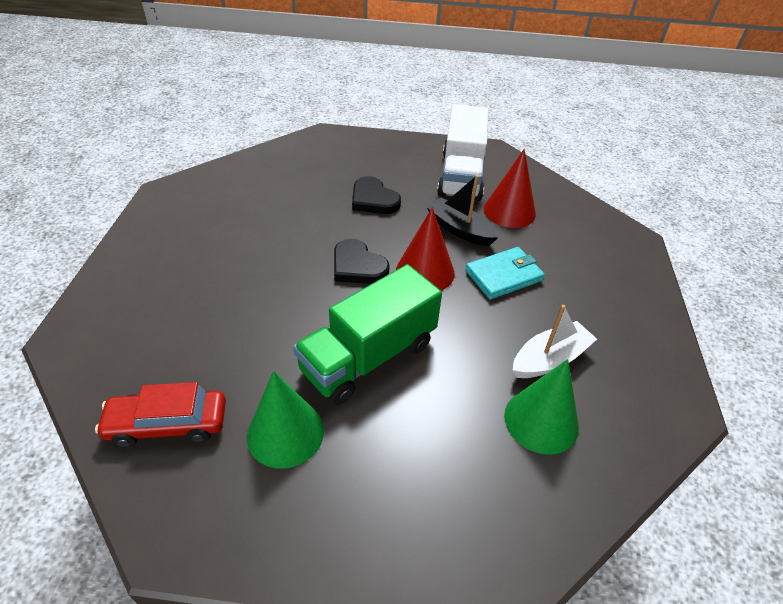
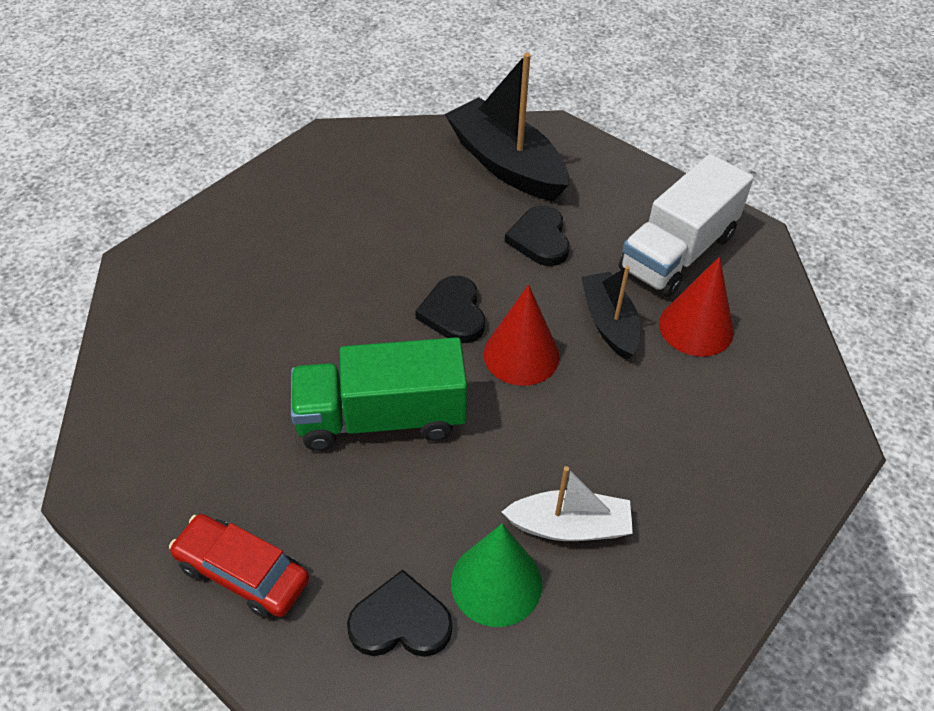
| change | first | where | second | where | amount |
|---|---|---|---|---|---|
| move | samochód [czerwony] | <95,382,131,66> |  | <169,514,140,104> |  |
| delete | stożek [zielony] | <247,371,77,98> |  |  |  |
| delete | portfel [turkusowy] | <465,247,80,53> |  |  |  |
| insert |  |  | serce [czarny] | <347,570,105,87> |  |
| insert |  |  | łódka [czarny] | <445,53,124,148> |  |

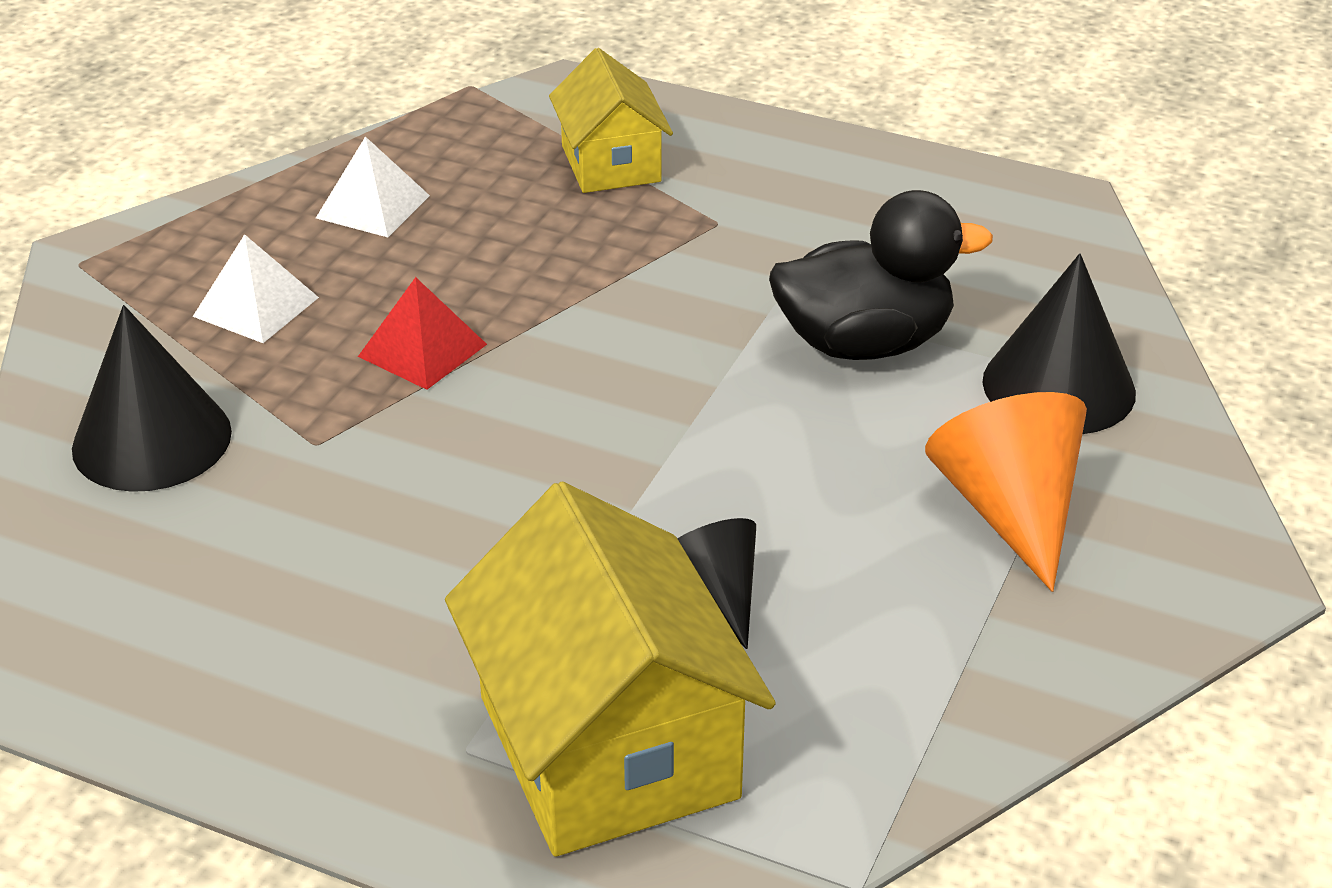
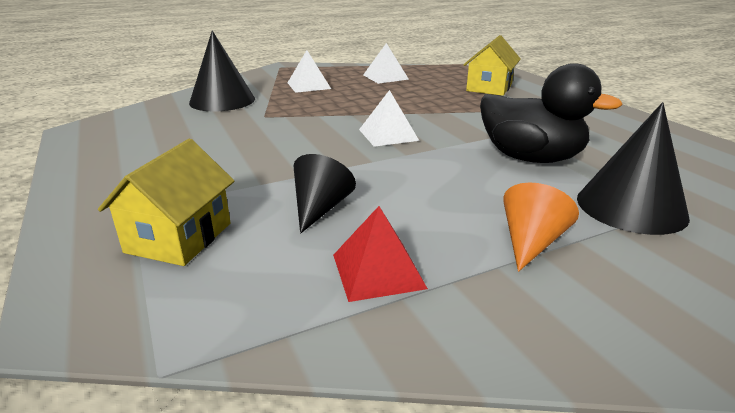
| change | first | where | second | where | amount |
|---|---|---|---|---|---|
| move | piramida [czerwony] | <358,277,129,113> |  | <333,206,95,96> |  |
| resize | domek [żółty] | <445,482,331,375> |  | <98,139,136,127> | x0.58 |
| resize | stożek [pomarańczowy] | <925,392,162,200> |  | <503,182,76,90> | x0.64 |
| insert |  |  | piramida [biały] | <359,90,60,57> |  |

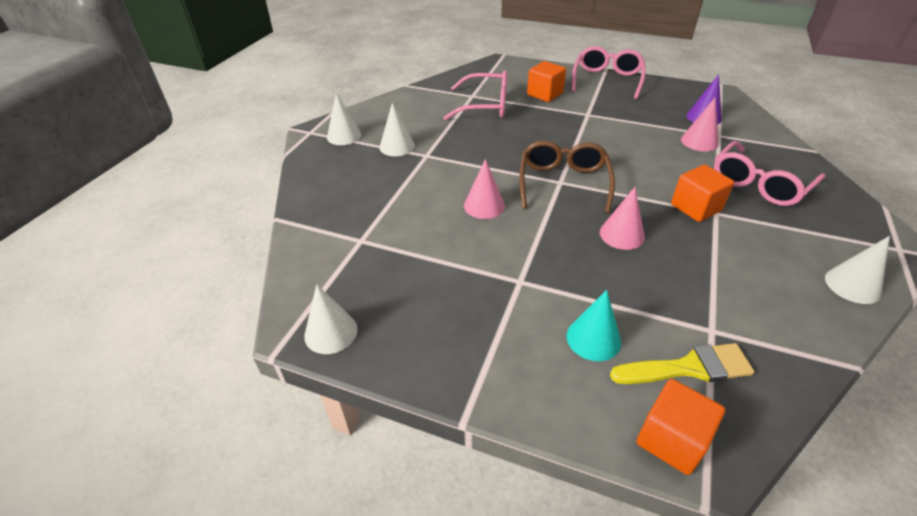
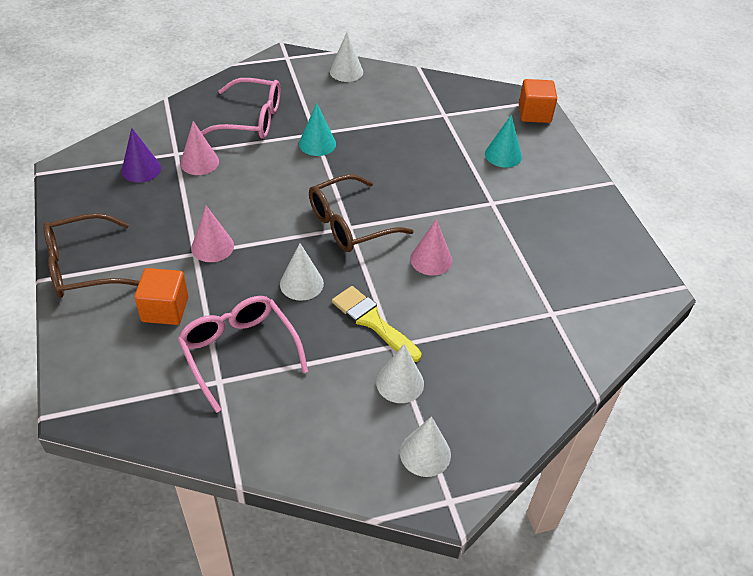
| change | first | where | second | where | amount |
|---|---|---|---|---|---|
| move | stożek [biały] | <304,284,54,70> |  | <280,243,44,58> |  |
| recolor | okulary [różowy] | <572,46,74,53> | okulary [brązowy] | <43,213,97,85> |  |
| move | stożek [różowy] | <600,187,45,63> |  | <191,206,43,56> |  |
| move | pędzel [żółty] | <610,343,145,41> |  | <332,286,89,76> |  |
| replace | sześcian [pomarańczowy] | <671,165,63,57> | stożek [turkusowy] | <299,103,37,53> |  |

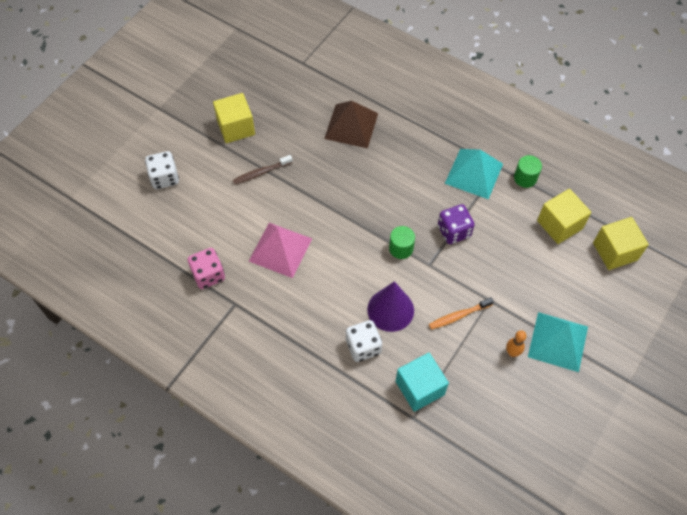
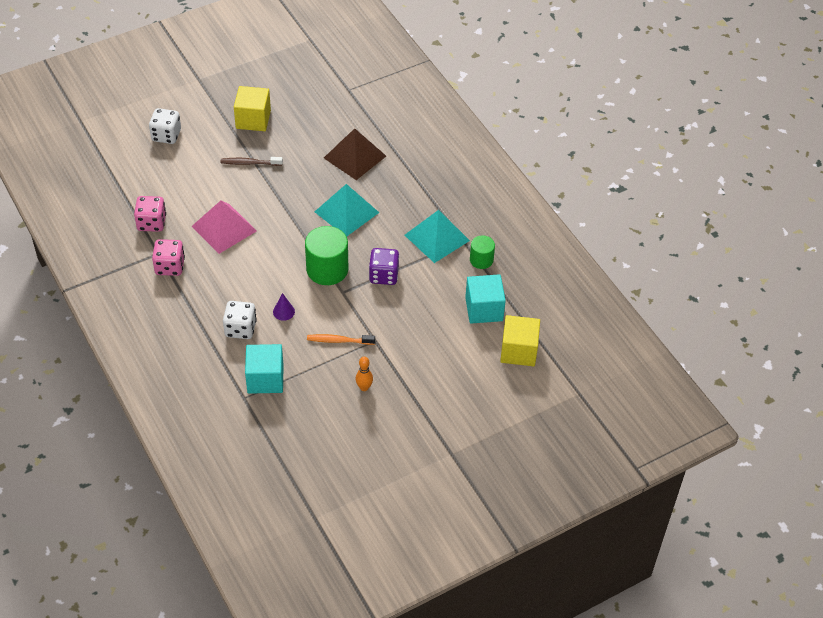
| change | first | where | second | where | amount |
|---|---|---|---|---|---|
| resize | stożek [fioletowy] | <367,281,47,51> |  | <273,293,22,28> | x0.48 |
| resize | walec [zielony] | <389,226,26,33> |  | <305,226,43,59> | x1.75 |
| move | piramida [turkusowy] | <528,312,60,60> |  | <315,184,64,53> |  |
| recolor | sześcian [żółty] | <537,189,54,55> | sześcian [turkusowy] | <465,274,41,50> |  |
| insert |  |  | kostka do gry [różowy] | <152,239,33,37> |  |

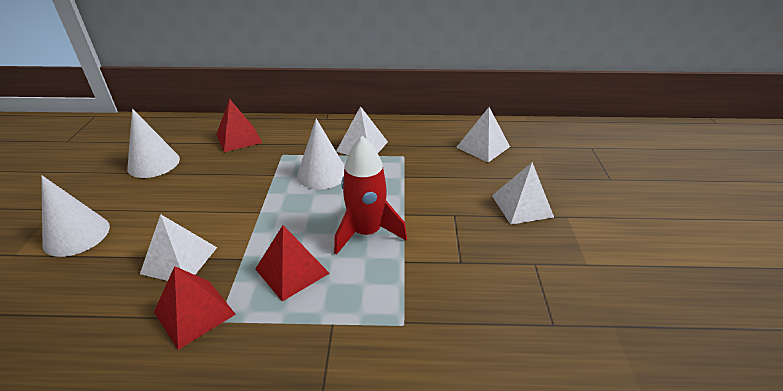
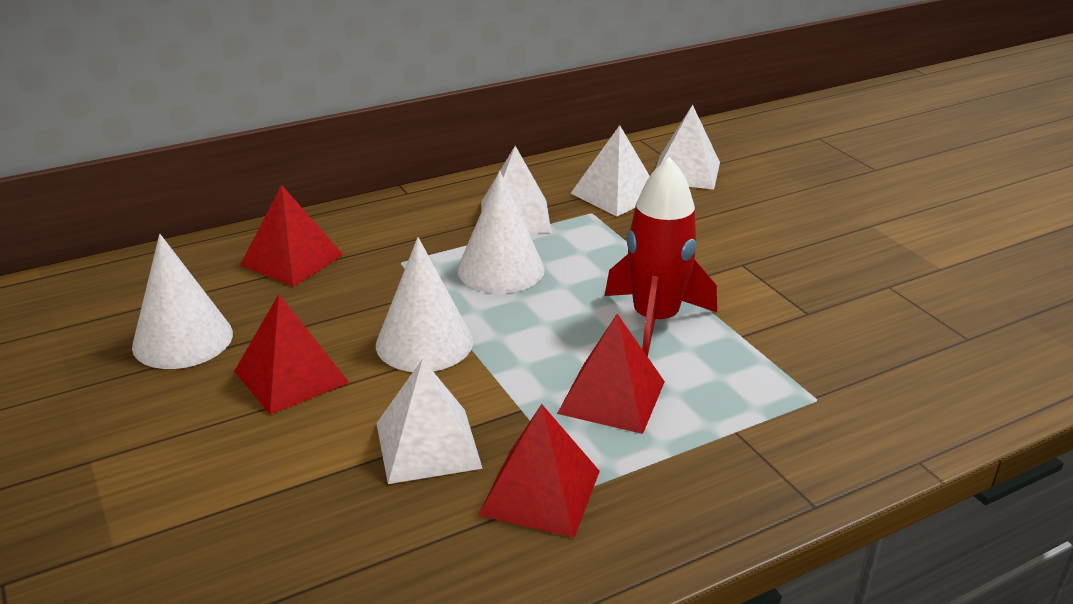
| change | first | where | second | where | amount |
|---|---|---|---|---|---|
| move | stożek [biały] | <41,175,69,82> |  | <376,237,97,135> |  |
| move | piramida [biały] | <492,162,62,62> |  | <570,125,80,91> |  |
| insert |  |  | piramida [czerwony] | <234,294,115,121> |  |

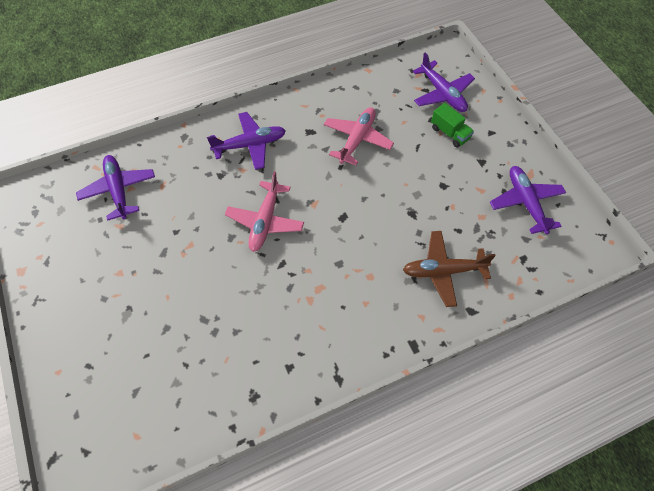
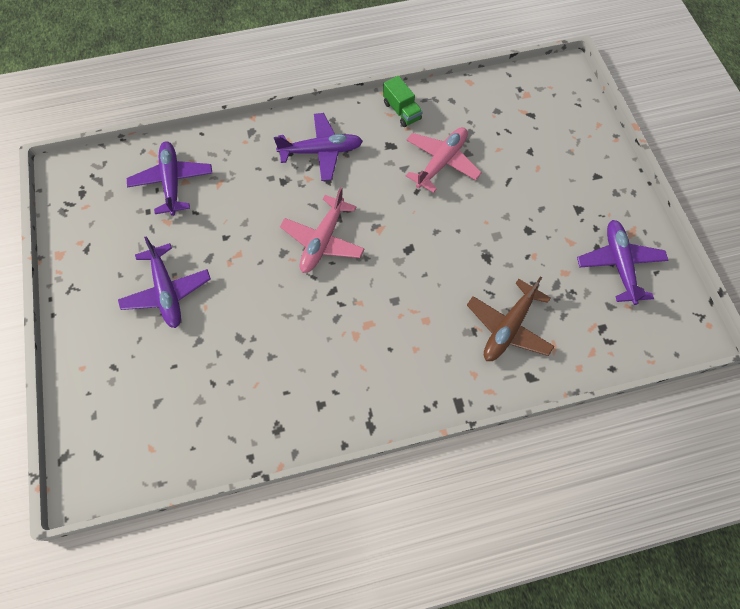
| change | first | where | second | where | amount |
|---|---|---|---|---|---|
| rotate | samolot [brązowy] | <403,231,93,76> |  | <467,276,88,85> | 60 degrees counterclockwise |
| move | samolot [fioletowy] | <413,53,62,59> |  | <118,236,93,92> |  |
| move | ciężarówka [zielony] | <431,103,43,45> |  | <383,76,40,51> |  |

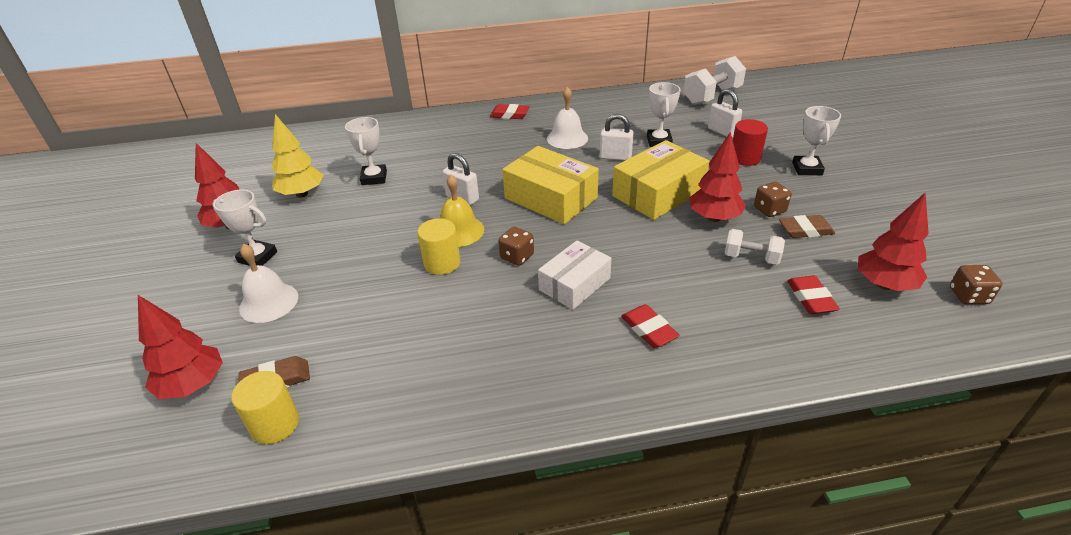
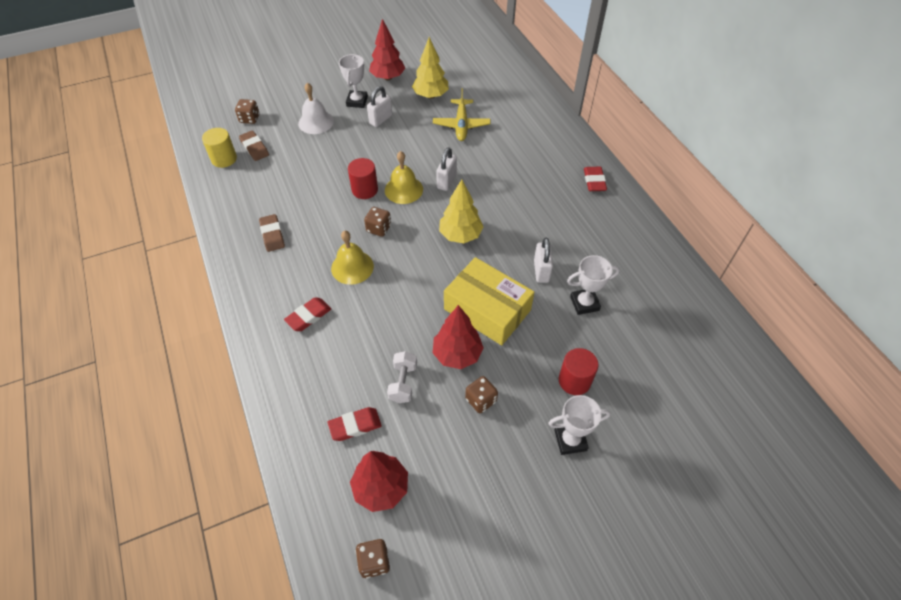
| change | first | where | second | where | amount |
|---|---|---|---|---|---|
| replace | drzewko [czerwony] | <138,295,85,104> | kostka do gry [brązowy] | <235,99,24,25> |  |
| replace | puchar [biały] | <345,117,42,68> | samolot [żółty] | <433,88,58,53> |  |
| recolor | walec [żółty] | <417,218,43,57> | walec [czerwony] | <348,158,30,41> |  |
| replace | pudełko [żółty] | <502,146,97,78> | drzewko [żółty] | <439,179,44,64> |  |
| replace | pudełko [biały] | <538,241,73,69> | dzwonek [żółty] | <331,231,43,54> |  |
| delete | dzwonek [biały] | <547,87,41,62> |  |  |  |
| delete | hantel [biały] | <684,56,62,49> |  |  |  |
| move | kłódka [biały] | <708,89,34,48> |  | <367,86,25,41> |  |
| move | gumka do mazania [brązowy] | <779,215,56,23> |  | <259,214,26,38> |  |

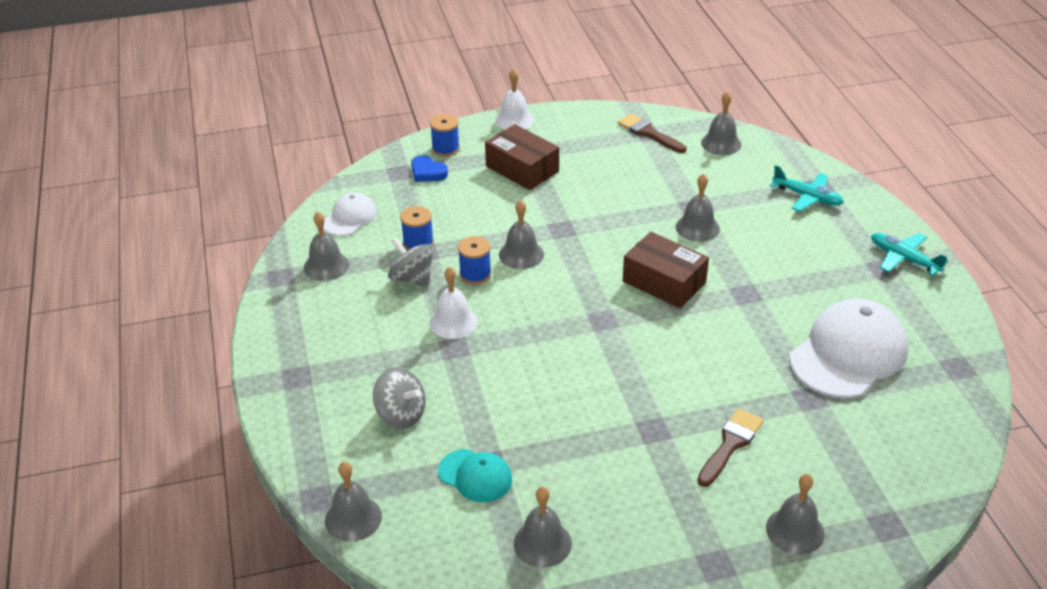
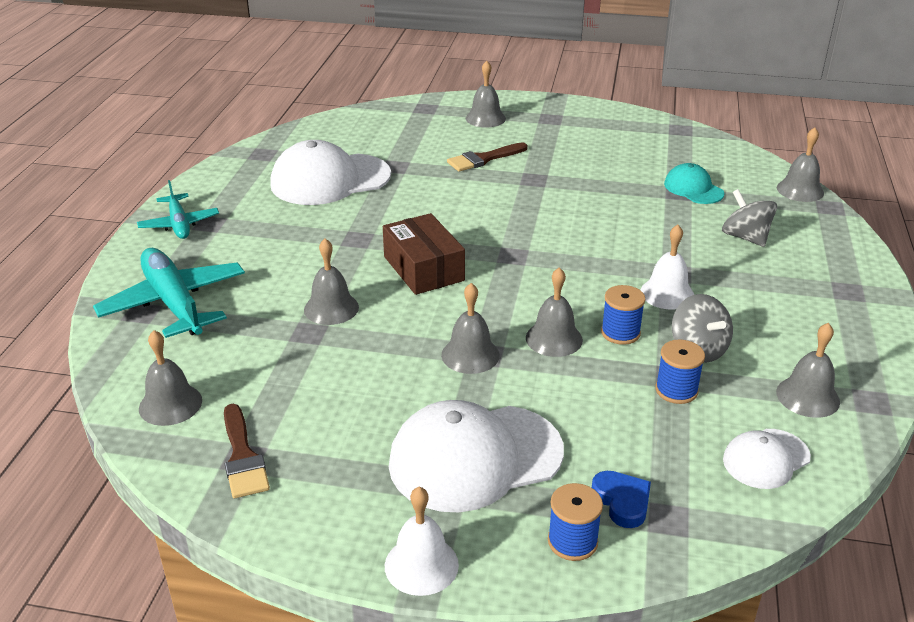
| change | first | where | second | where | amount |
|---|---|---|---|---|---|
| replace | pudełko [brązowy] | <485,124,74,66> | czapka [biały] | <389,400,175,112> |  |
| move | dzwonek [szary] | <514,487,58,81> |  | <441,283,59,91> |  |
| resize | samolot [turkusowy] | <770,165,74,47> |  | <93,248,152,90> | x1.66 |

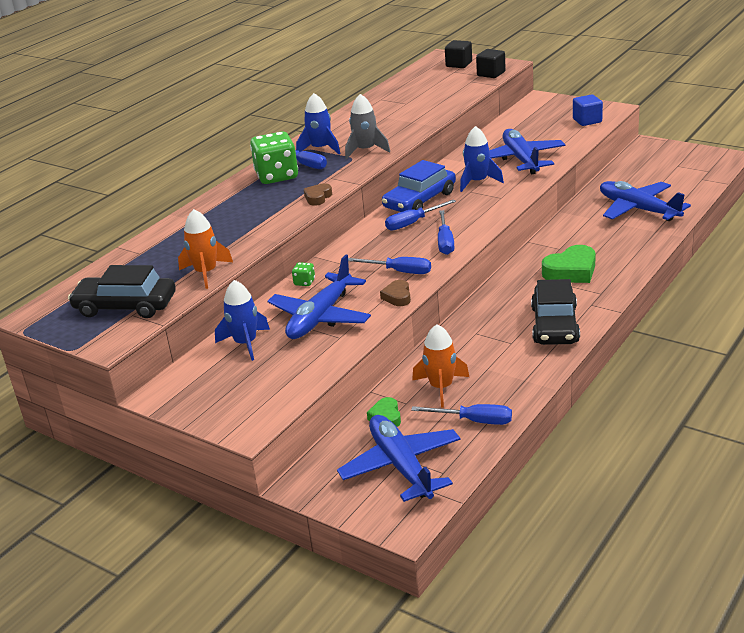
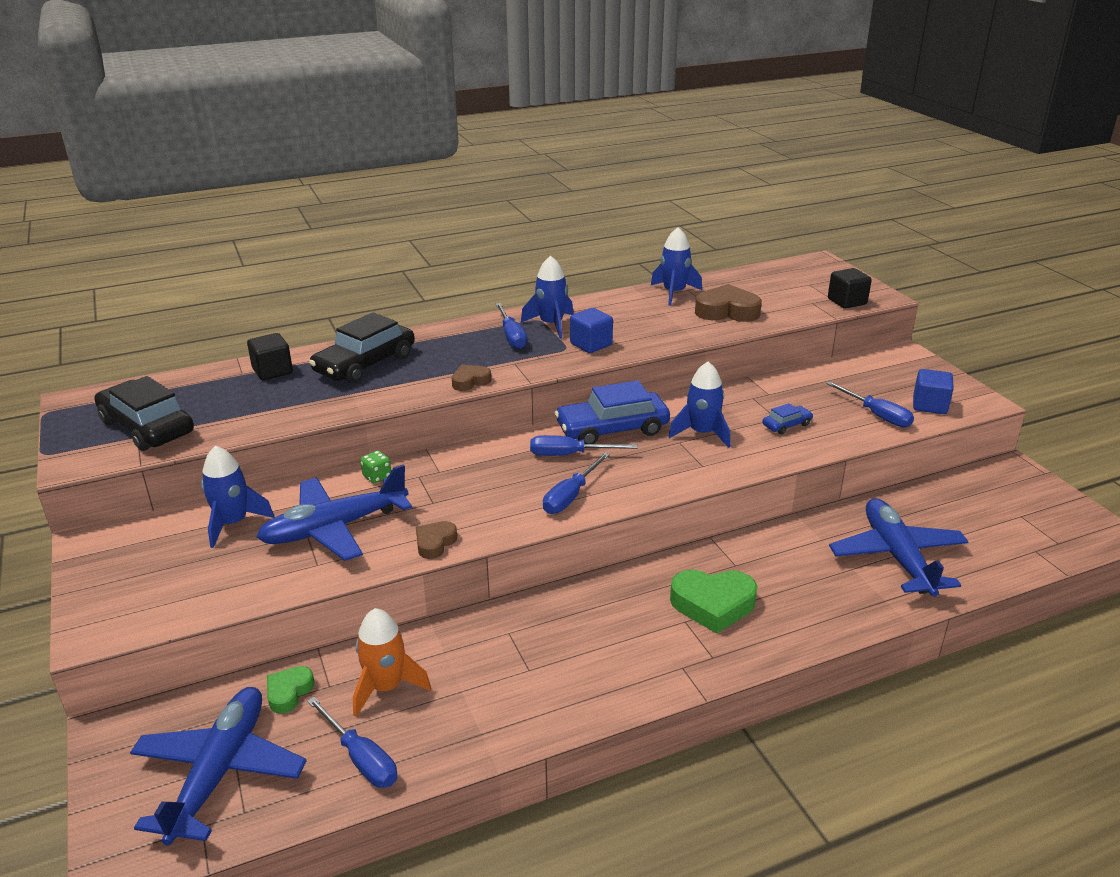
| change | first | where | second | where | amount |
|---|---|---|---|---|---|
| delete | rakieta [pomarańczowy] | <178,209,55,80> |  |  |  |
| delete | kostka do gry [zielony] | <250,132,48,52> |  |  |  |
| replace | rakieta [szary] | <345,94,45,65> | sześcian [niebieski] | <570,308,43,45> |  |
| move | śrubokręt [niebieski] | <348,257,83,17> |  | <826,381,88,47> |  |
| move | sześcian [czarny] | <445,40,27,28> |  | <247,333,46,47> |  |
| replace | samolot [niebieski] | <489,129,77,45> | samochód [niebieski] | <762,403,51,31> |  |
| move | samochód [czarny] | <531,279,49,66> |  | <309,312,106,72> |  |
| insert |  |  | rakieta [niebieski] | <651,227,51,79> |  |
| insert |  |  | serce [brązowy] | <695,284,67,38> |  |

